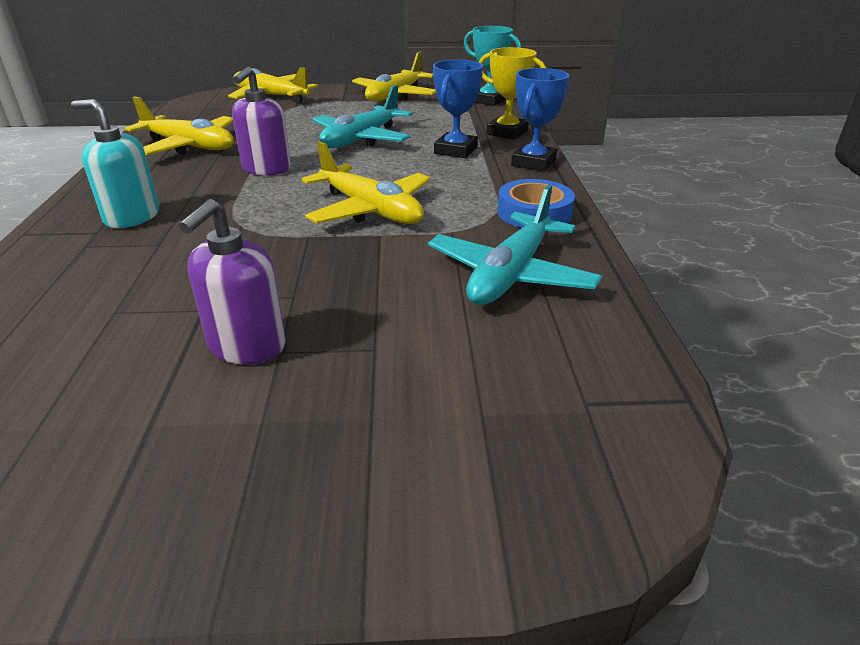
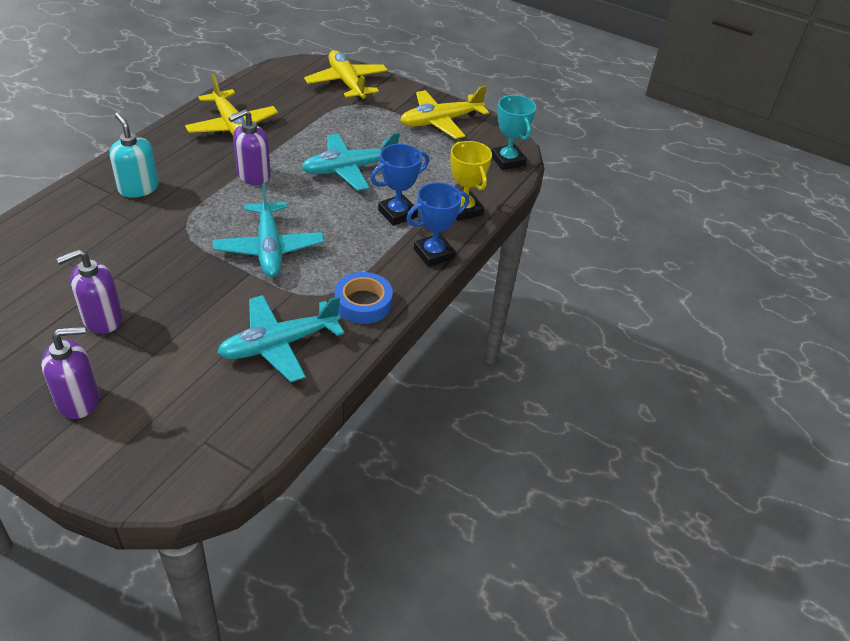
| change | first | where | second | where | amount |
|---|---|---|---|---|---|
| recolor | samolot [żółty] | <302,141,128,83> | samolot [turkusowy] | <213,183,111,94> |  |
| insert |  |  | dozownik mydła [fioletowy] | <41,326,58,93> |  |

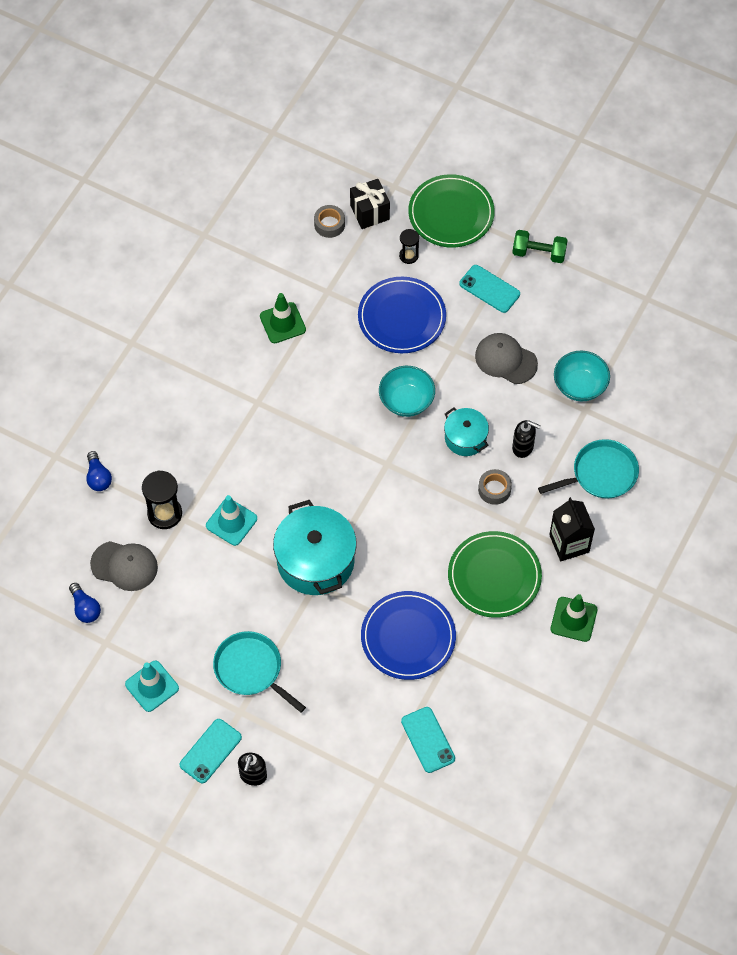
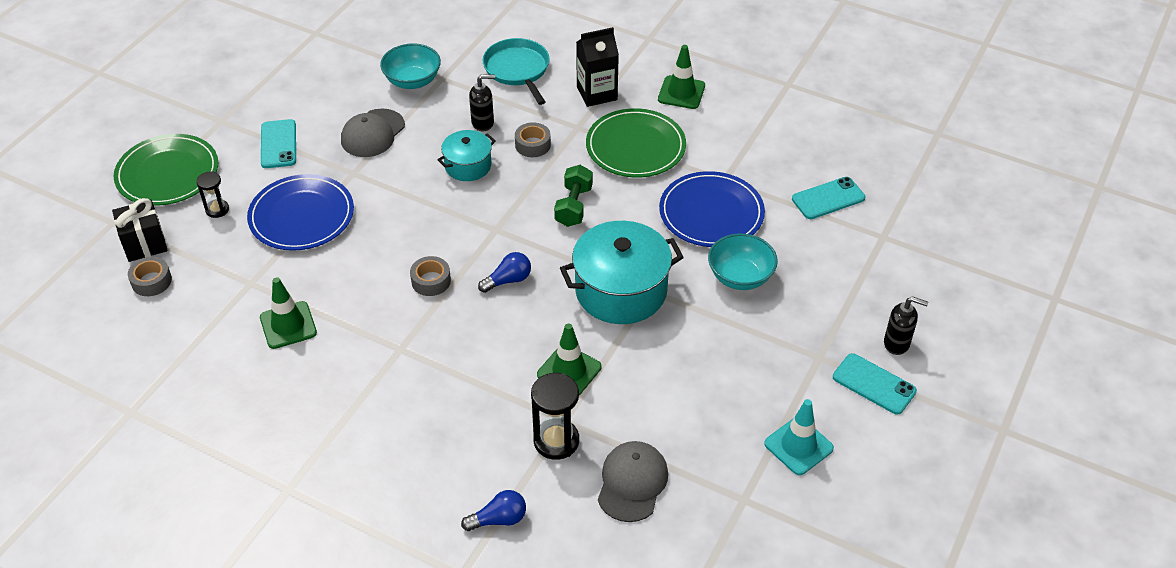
| change | first | where | second | where | amount |
|---|---|---|---|---|---|
| move | żarówka [niebieski] | <69,583,32,40> |  | <478,252,53,41> |  |
| recolor | pachołek [turkusowy] | <206,495,51,51> | pachołek [zielony] | <537,323,65,72> |  |
| delete | patelnia [turkusowy] | <213,631,93,82> |  |  |  |
| move | miska [turkusowy] | <379,366,56,51> |  | <708,234,70,56> |  |
| rotate | telefon [turkusowy] | <459,265,61,48> |  | <261,119,35,49> | 45 degrees counterclockwise |
| move | hantel [zielony] | <512,230,56,33> |  | <554,165,39,62> |  |
| rotate | dozownik mydła [czarny] | <512,420,29,38> |  | <469,74,26,57> | 60 degrees clockwise |
| insert |  |  | taśma klejąca [szary] | <410,256,41,40> |  |

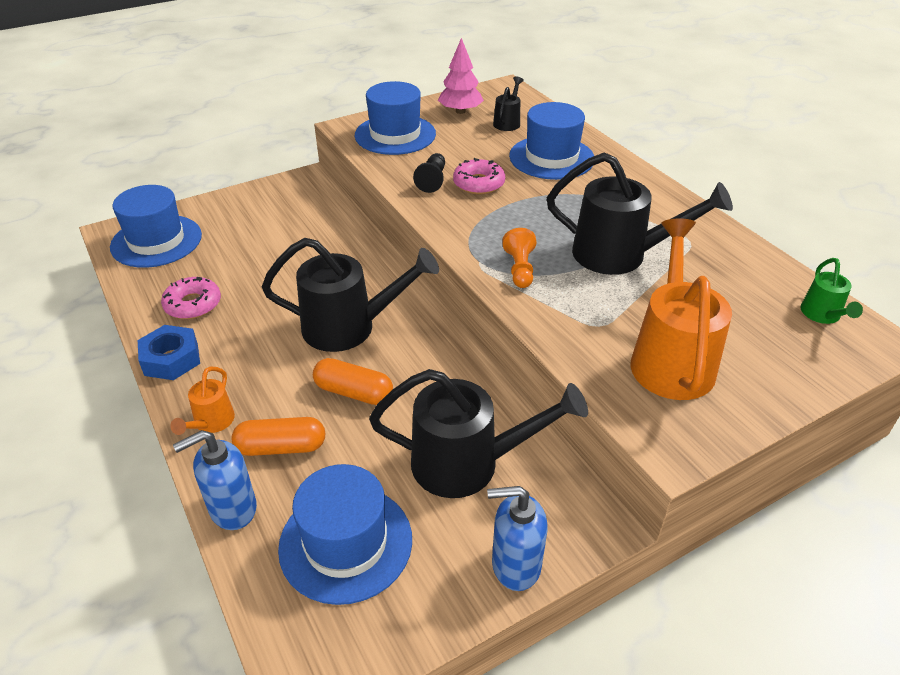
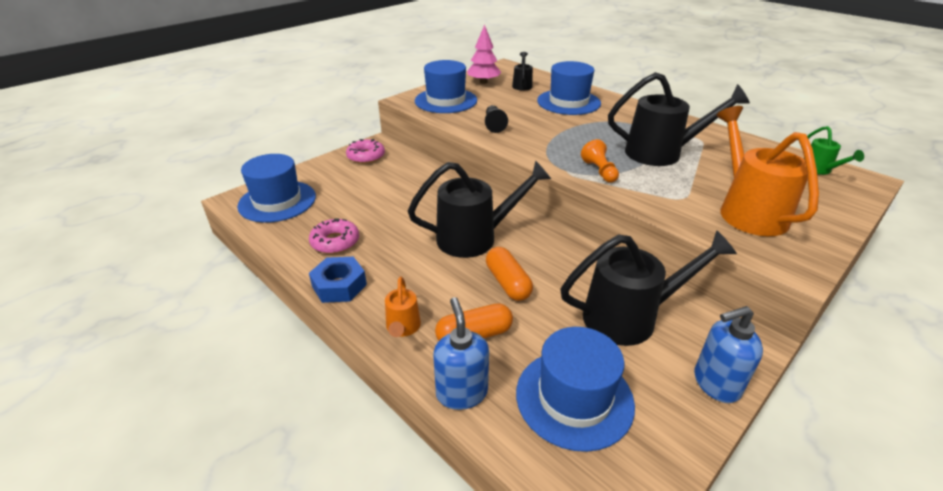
| change | first | where | second | where | amount |
|---|---|---|---|---|---|
| rotate | dozownik mydła [niebieski] | <173,430,84,100> |  | <433,297,56,113> | 120 degrees clockwise |
| rotate | kapsułka [pomarańczowy] | <313,358,80,47> |  | <486,247,47,54> | 60 degrees clockwise |
| move | donut [różowy] | <453,158,52,36> |  | <346,139,39,25> |  |

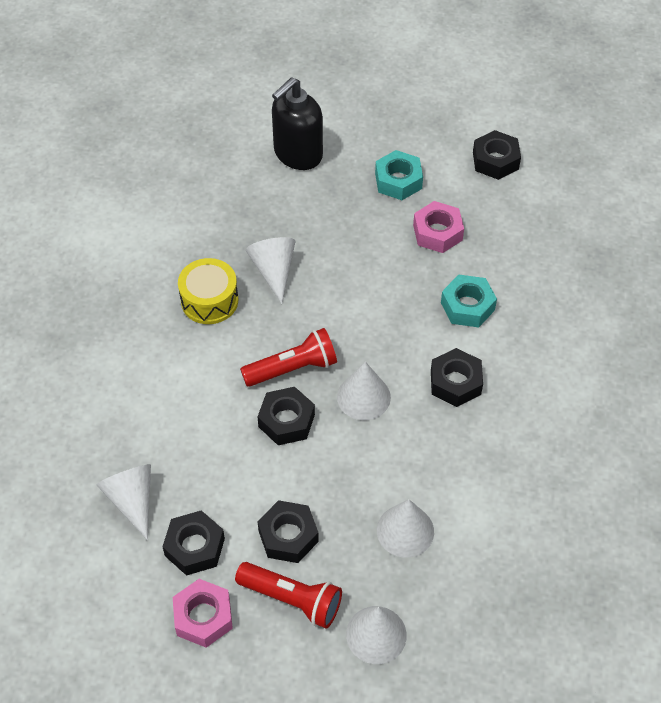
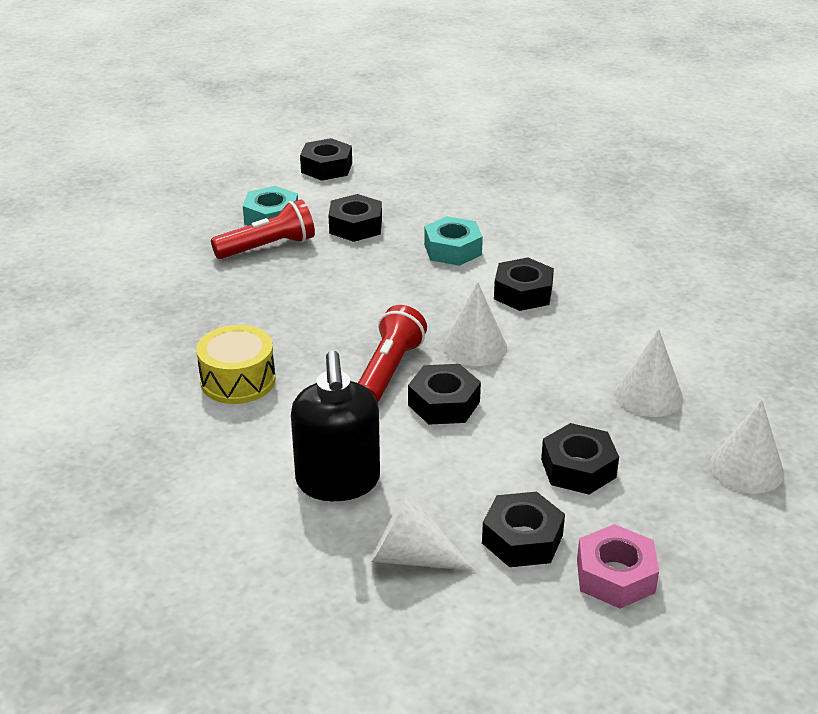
| change | first | where | second | where | amount |
|---|---|---|---|---|---|
| move | latarka [czerwony] | <235,562,107,67> |  | <211,199,104,60> |  |
| delete | stożek [biały] | <246,237,50,67> |  |  |  |
| move | dozownik mydła [czarny] | <272,77,51,93> |  | <291,351,89,150> |  |
| recolor | nakrętka [różowy] | <413,201,51,52> | nakrętka [czarny] | <328,194,54,48> |  |

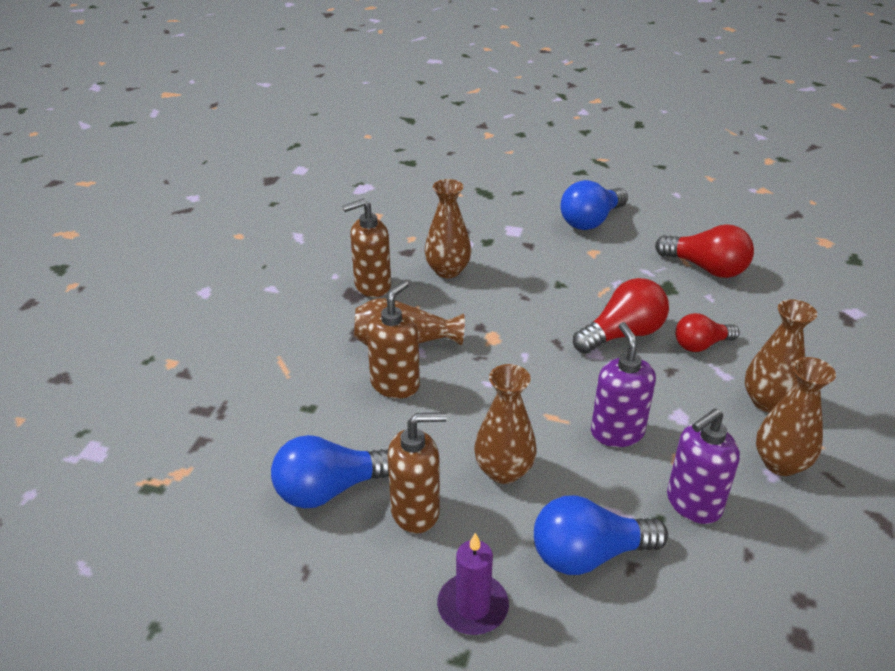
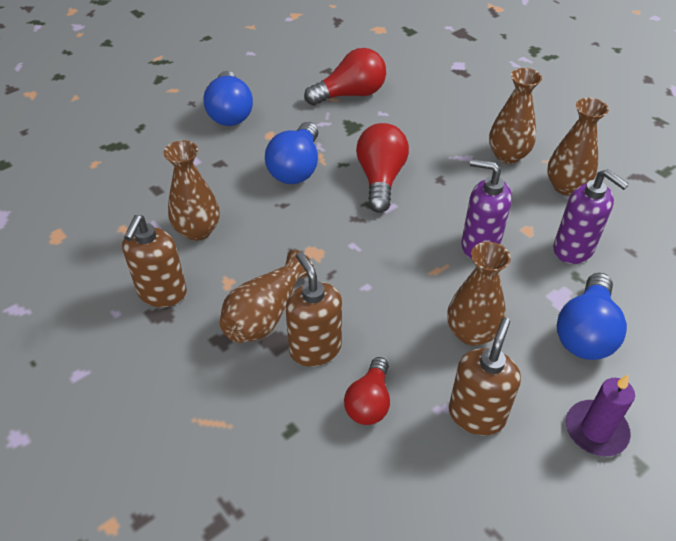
| change | first | where | second | where | amount |
|---|---|---|---|---|---|
| move | żarówka [niebieski] | <271,435,118,73> |  | <265,122,53,62> |  |
| rotate | dozownik mydła [fioletowy] | <667,408,73,116> |  | <553,169,76,95> | 45 degrees counterclockwise |
| move | żarówka [czerwony] | <675,313,65,39> |  | <344,357,46,68> |  |

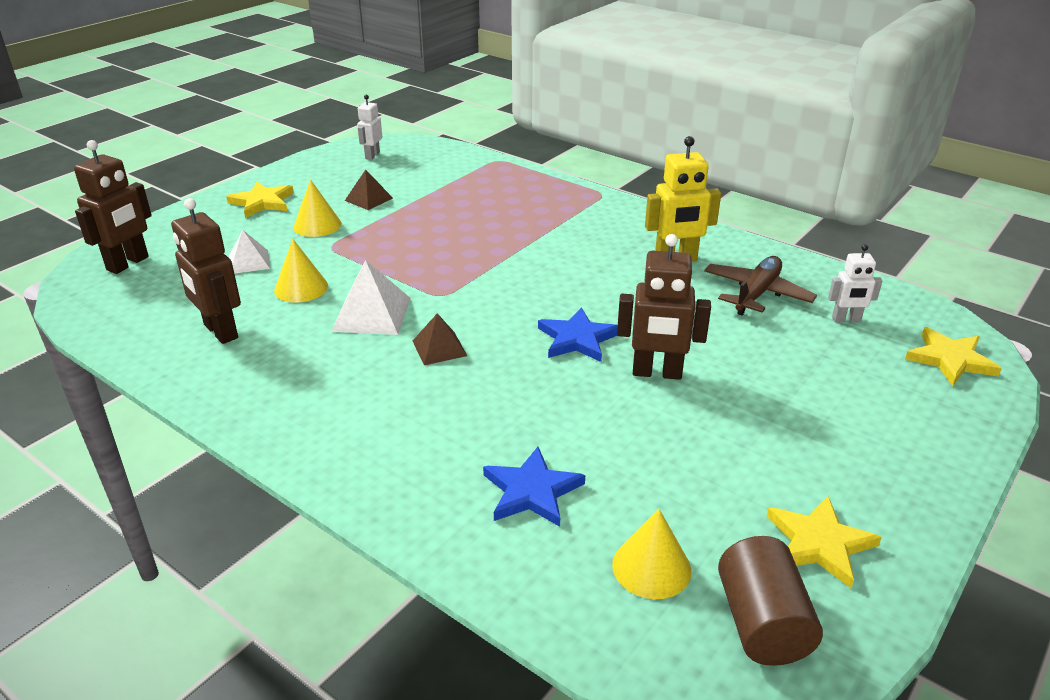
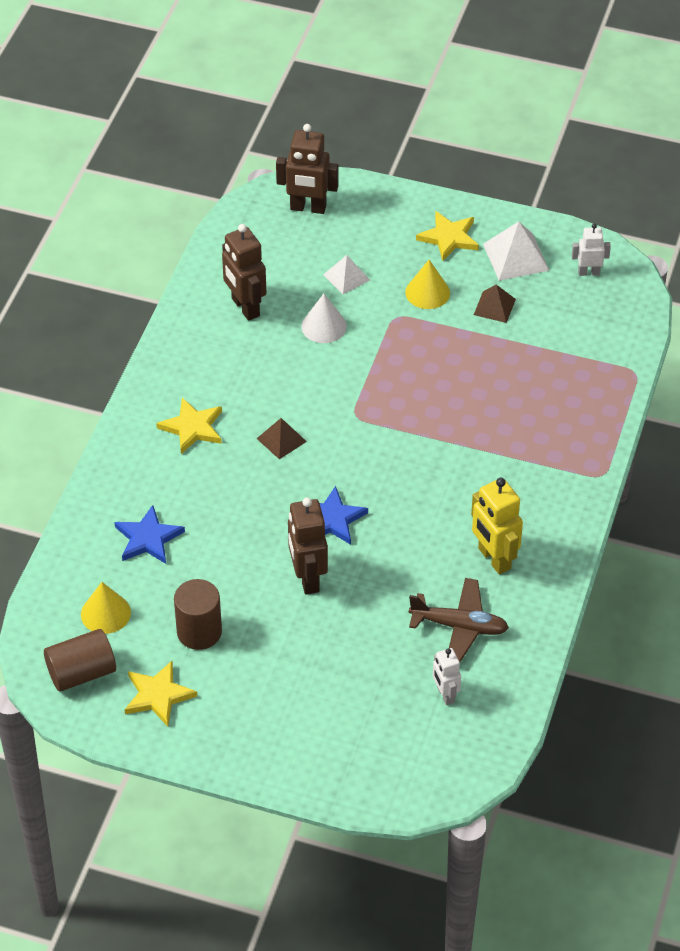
| change | first | where | second | where | amount |
|---|---|---|---|---|---|
| rotate | robot [brązowy] | <171,198,70,146> |  | <222,224,44,97> | 60 degrees counterclockwise |
| recolor | stożek [żółty] | <274,239,54,64> | stożek [biały] | <302,294,45,49> |  |
| move | piramida [biały] | <331,260,80,75> |  | <483,222,67,59> |  |
| move | gwiazda [żółty] | <905,327,97,59> |  | <156,398,66,56> |  |
| insert |  |  | walec [brązowy] | <174,579,48,71> |  |

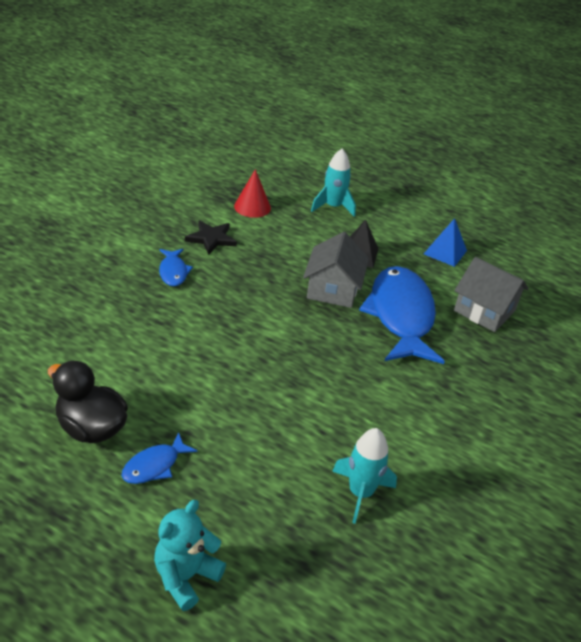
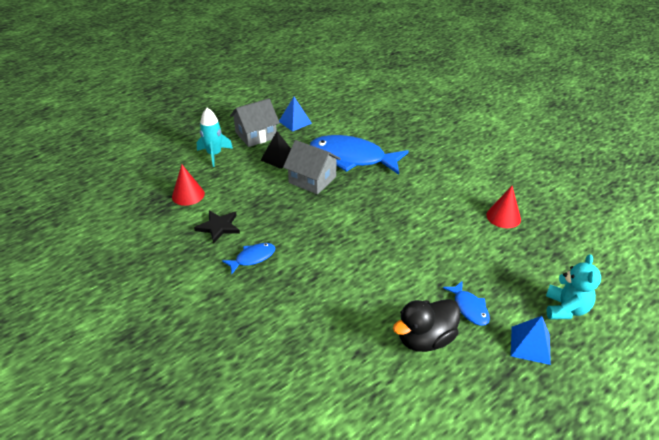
| change | first | where | second | where | amount |
|---|---|---|---|---|---|
| rotate | miś [turkusowy] | <154,500,72,111> |  | <546,254,55,65> | 135 degrees counterclockwise |
| rotate | ryba [niebieski] | <159,249,34,37> |  | <222,243,53,31> | 45 degrees counterclockwise |
| replace | rakieta [turkusowy] | <332,428,65,96> | stożek [czerwony] | <486,186,35,42> |  |
| move | domek [szary] | <454,257,75,75> |  | <230,99,50,48> |  |
| insert |  |  | piramida [niebieski] | <511,316,40,49> |  |

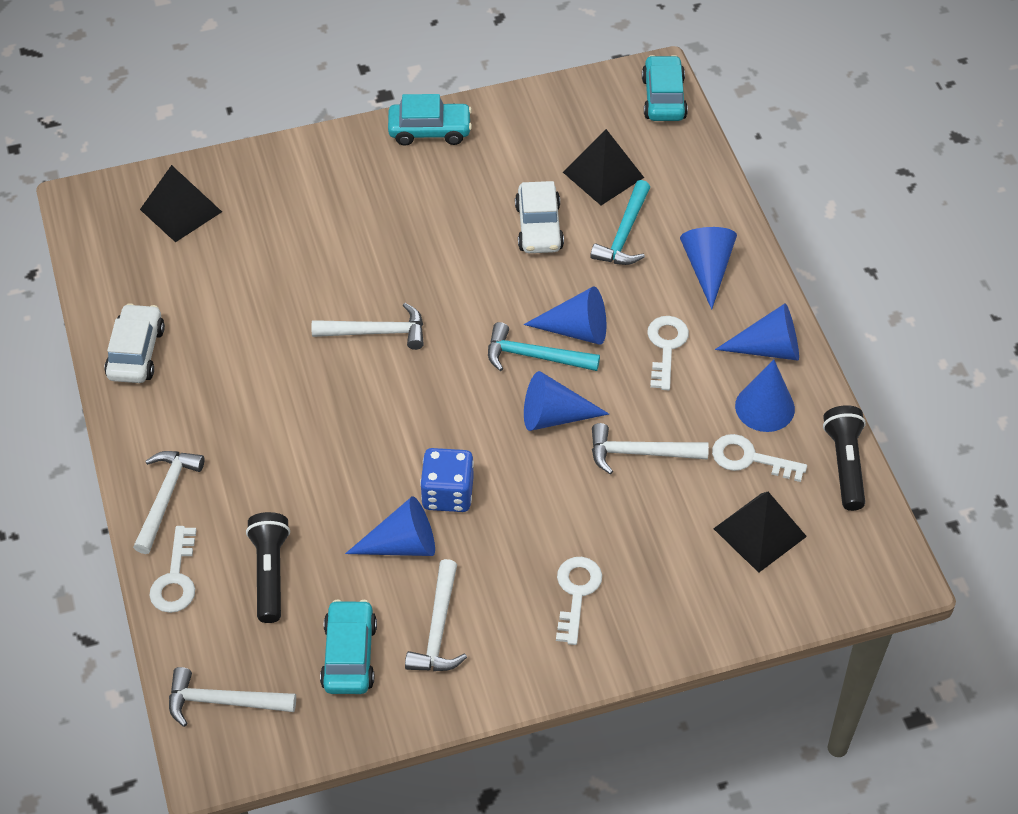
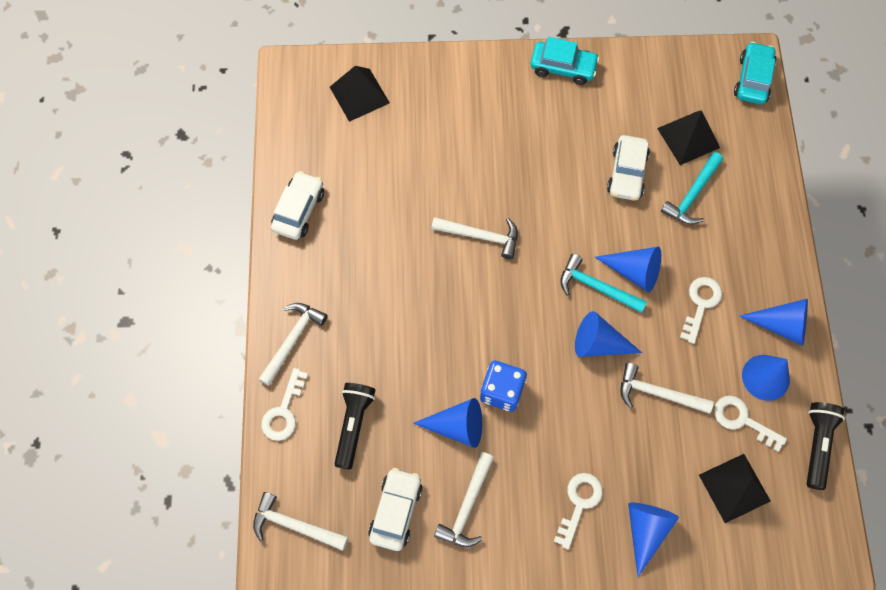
| change | first | where | second | where | amount |
|---|---|---|---|---|---|
| recolor | samochód [turkusowy] | <320,599,57,95> | samochód [biały] | <368,468,55,83> |  |
| move | stożek [niebieski] | <680,227,57,83> |  | <628,502,51,75> |  |

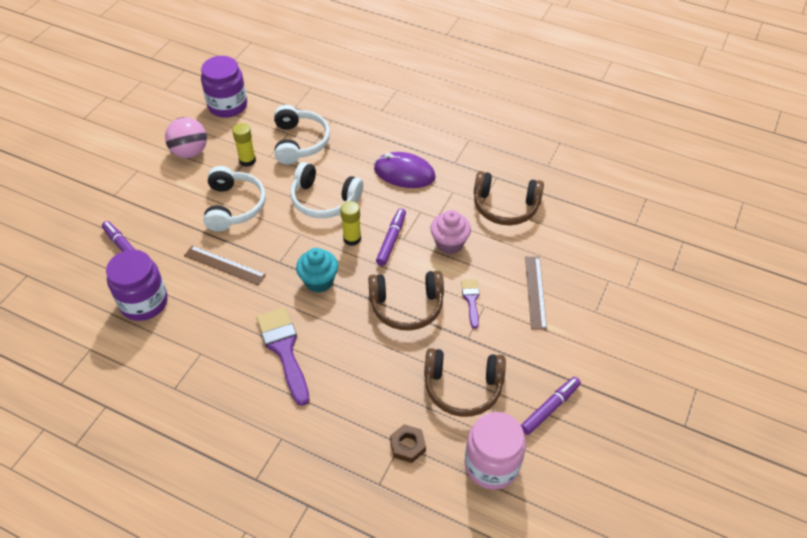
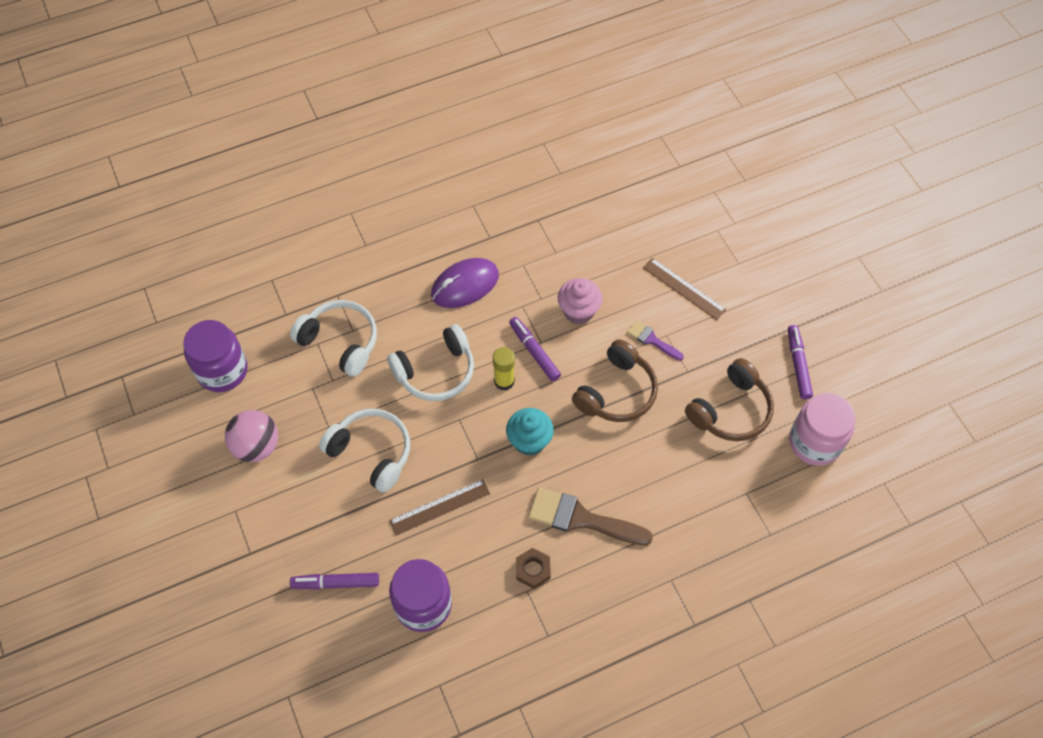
| change | first | where | second | where | amount |
|---|---|---|---|---|---|
| delete | klej w sztyfcie [żółty] | <232,123,24,44> |  |  |  |
| recolor | pędzel [fioletowy] | <256,307,53,99> | pędzel [brązowy] | <528,487,125,58> |  |
| move | nakrętka [brązowy] | <390,424,36,39> |  | <516,548,35,41> |  |
| delete | słuchawki [brązowy] | <474,171,70,54> |  |  |  |

